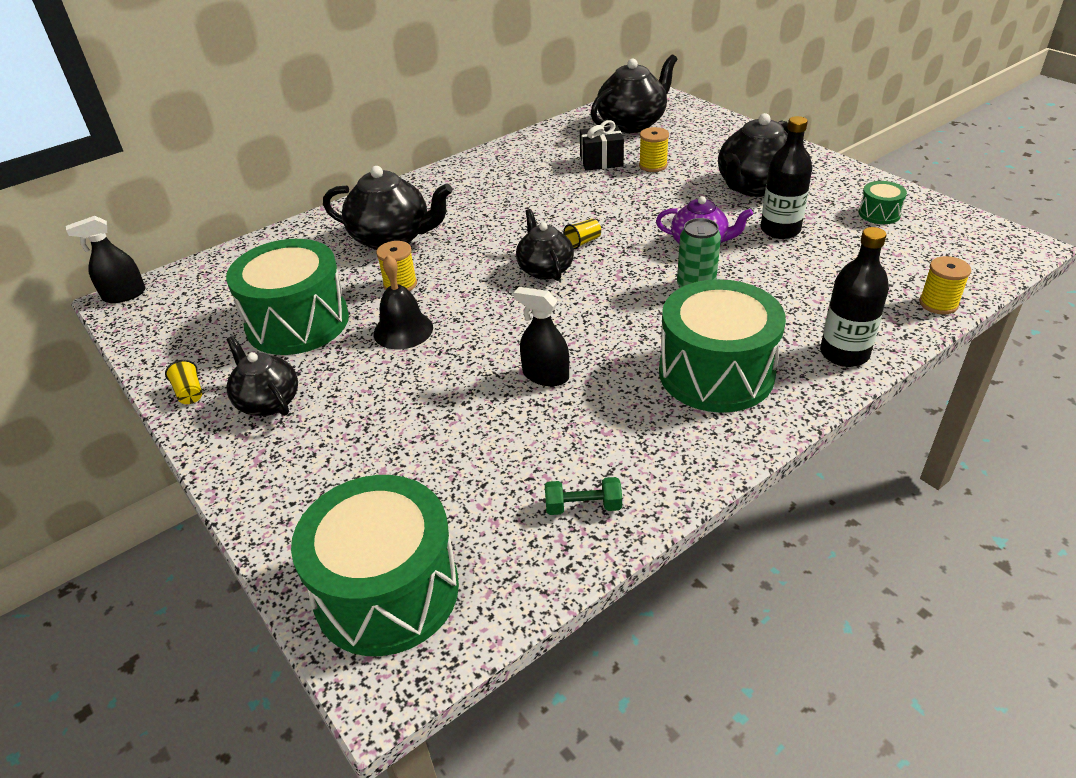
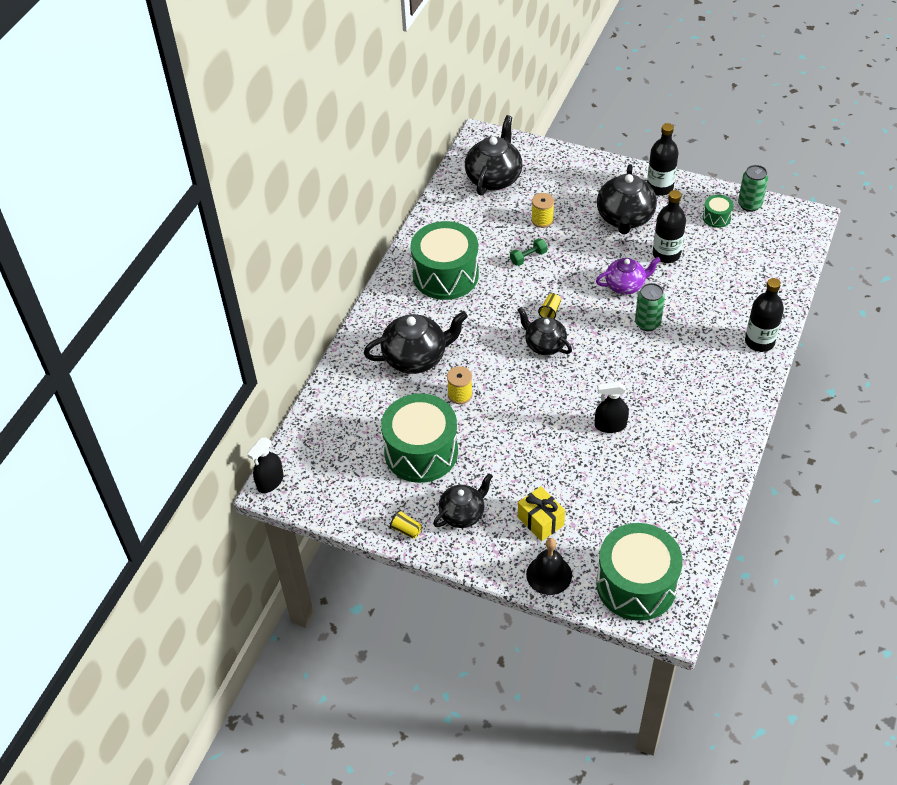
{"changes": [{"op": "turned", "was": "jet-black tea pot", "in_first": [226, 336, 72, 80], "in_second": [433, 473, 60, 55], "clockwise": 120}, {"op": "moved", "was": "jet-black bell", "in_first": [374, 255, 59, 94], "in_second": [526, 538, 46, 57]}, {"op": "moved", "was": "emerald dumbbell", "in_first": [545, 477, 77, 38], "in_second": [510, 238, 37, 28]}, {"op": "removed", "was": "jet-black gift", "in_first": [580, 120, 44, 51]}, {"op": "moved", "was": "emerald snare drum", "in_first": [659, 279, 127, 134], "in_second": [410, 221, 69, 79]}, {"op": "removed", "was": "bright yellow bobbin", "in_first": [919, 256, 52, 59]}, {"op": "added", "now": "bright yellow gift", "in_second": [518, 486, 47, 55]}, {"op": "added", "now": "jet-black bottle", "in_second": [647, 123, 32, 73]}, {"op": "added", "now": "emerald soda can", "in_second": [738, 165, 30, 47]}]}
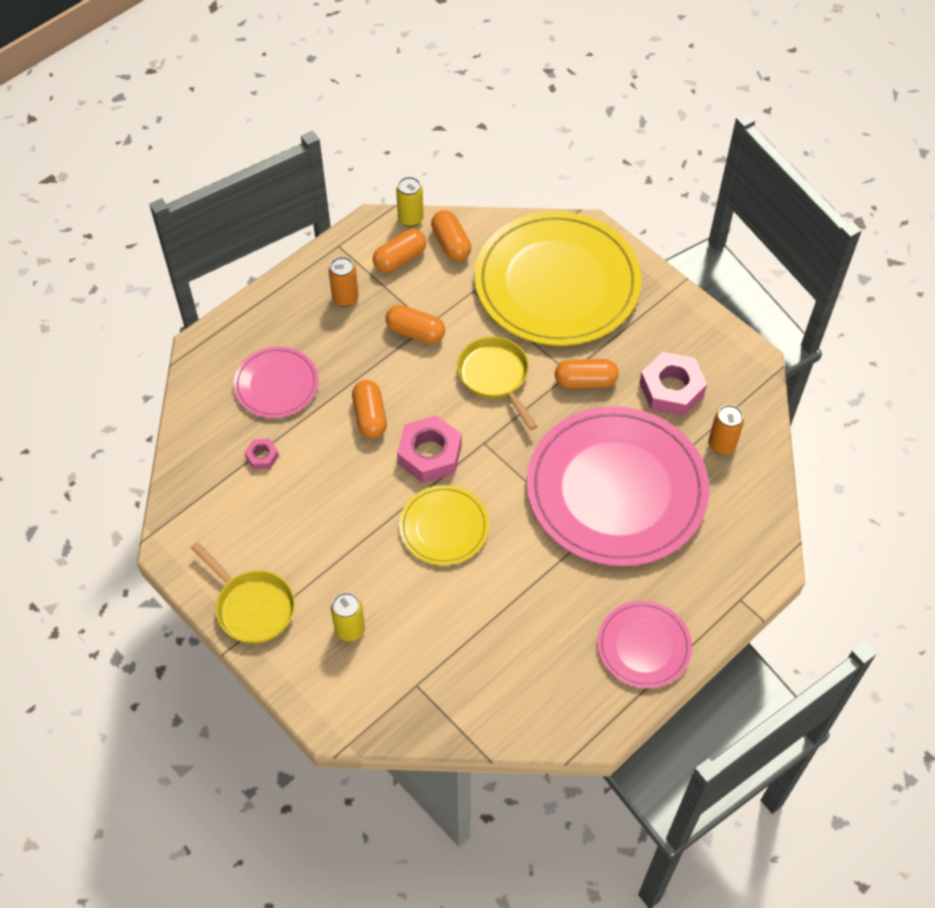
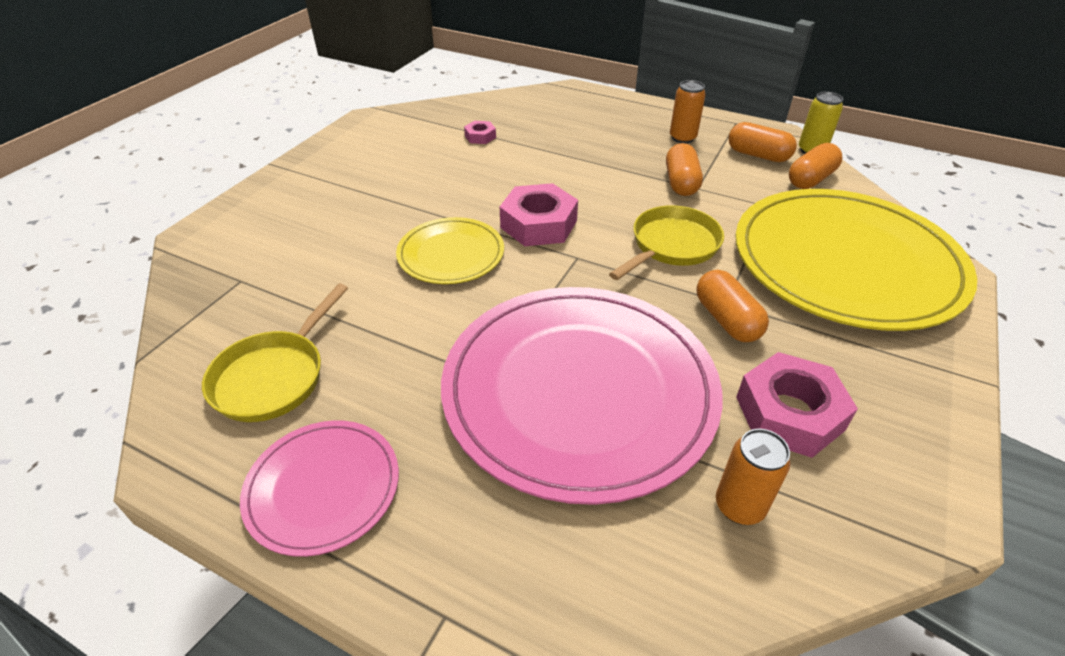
{"changes": [{"op": "moved", "was": "bright yellow pan", "in_first": [191, 542, 104, 102], "in_second": [202, 284, 146, 138]}, {"op": "removed", "was": "rose-pink dinner plate", "in_first": [233, 346, 86, 72]}, {"op": "removed", "was": "bright yellow soda can", "in_first": [331, 592, 34, 49]}, {"op": "removed", "was": "bright orange capsule", "in_first": [352, 380, 35, 59]}]}
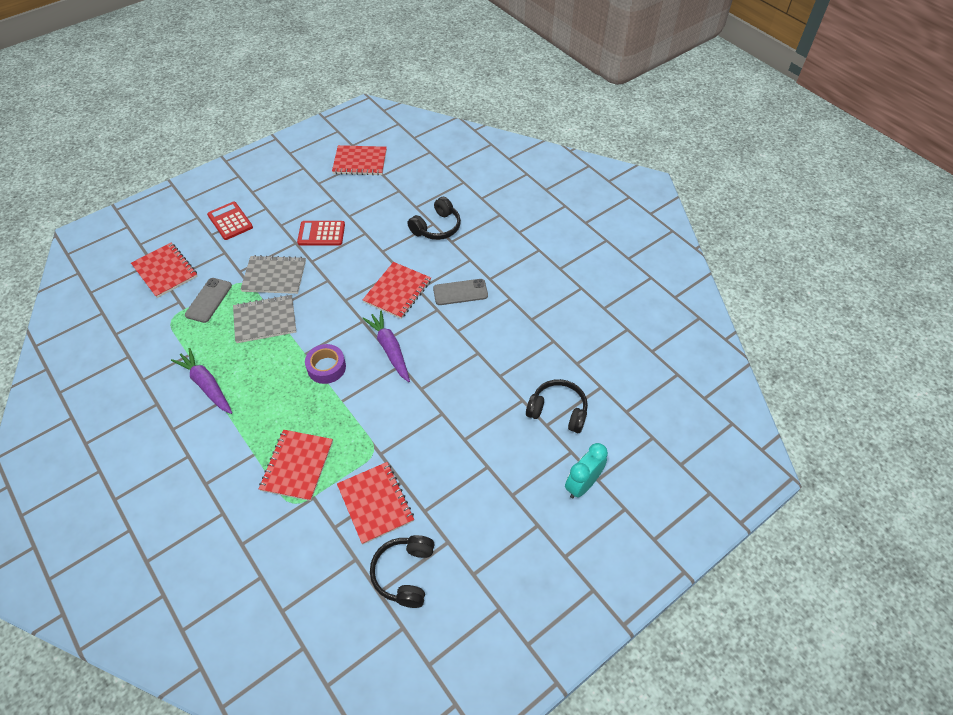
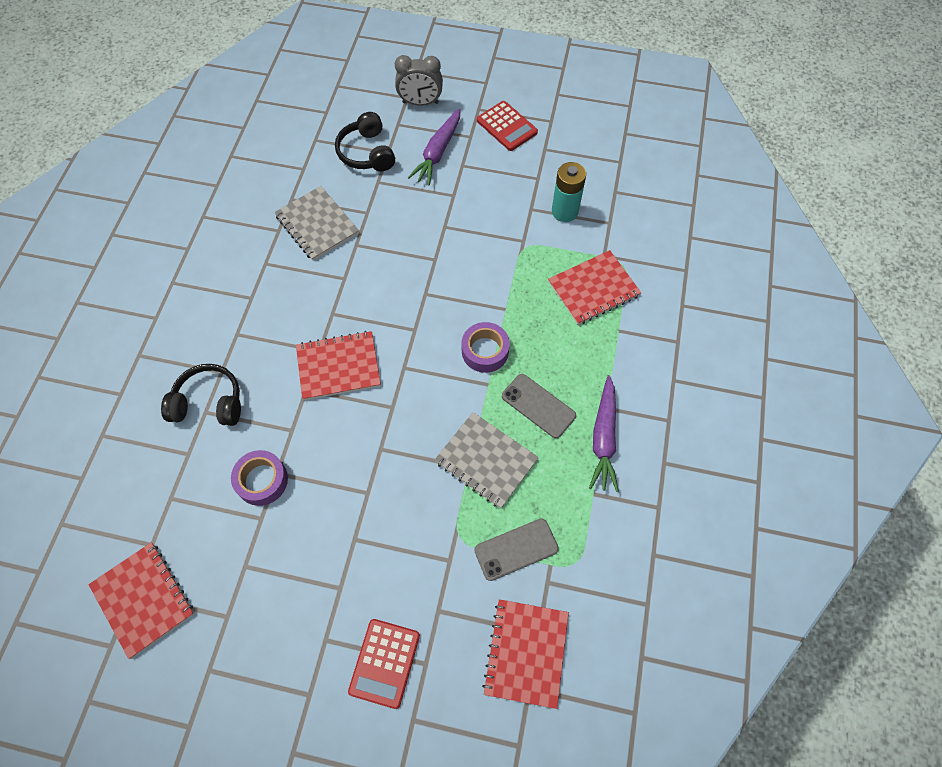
{"changes": [{"op": "moved", "was": "gray notepad", "in_first": [240, 255, 66, 39], "in_second": [274, 186, 85, 75]}, {"op": "moved", "was": "red adding machine", "in_first": [297, 221, 48, 25], "in_second": [477, 101, 61, 50]}, {"op": "replaced", "was": "red notepad", "now": "teal power cell", "in_first": [337, 462, 77, 82], "in_second": [552, 162, 34, 60]}, {"op": "moved", "was": "purple toy carrot", "in_first": [362, 310, 48, 72], "in_second": [408, 108, 52, 77]}, {"op": "removed", "was": "jet-black headphones", "in_first": [370, 535, 65, 73]}, {"op": "moved", "was": "gray smartphone", "in_first": [433, 279, 55, 26], "in_second": [502, 374, 74, 64]}, {"op": "recoloured", "was": "teal clock", "now": "gray clock", "in_first": [565, 443, 43, 56], "in_second": [395, 55, 48, 51]}, {"op": "added", "now": "purple roll of tape", "in_second": [231, 450, 57, 56]}]}
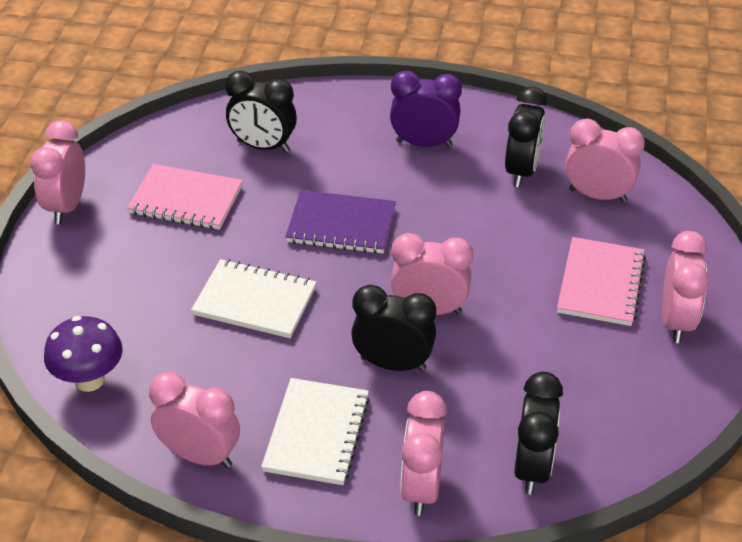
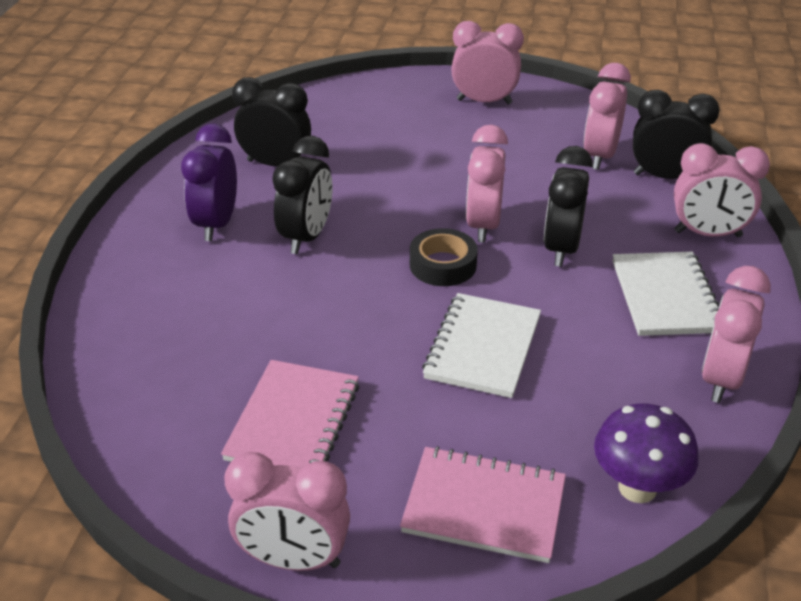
{"changes": [{"op": "moved", "was": "jet-black clock", "in_first": [225, 71, 72, 82], "in_second": [272, 136, 61, 118]}, {"op": "turned", "was": "white notepad", "in_first": [261, 378, 109, 107], "in_second": [613, 252, 106, 84], "clockwise": 75}, {"op": "removed", "was": "purple notepad", "in_first": [285, 190, 111, 64]}, {"op": "moved", "was": "rose-pink notepad", "in_first": [557, 237, 89, 89], "in_second": [400, 446, 166, 117]}, {"op": "moved", "was": "rose-pink clock", "in_first": [565, 118, 80, 85], "in_second": [583, 63, 48, 107]}, {"op": "added", "now": "jet-black roll of tape", "in_second": [410, 228, 68, 58]}]}
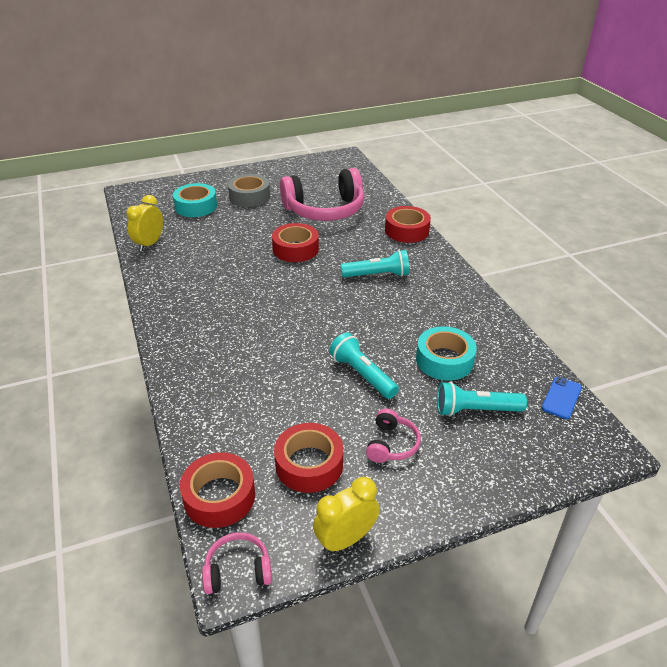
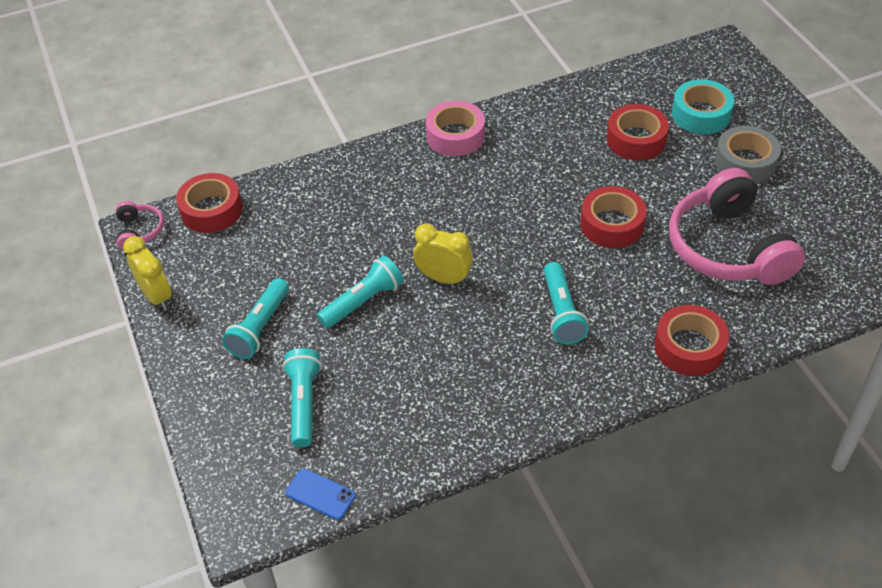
{"changes": [{"op": "moved", "was": "bright yellow clock", "in_first": [126, 195, 37, 56], "in_second": [413, 223, 60, 62]}, {"op": "moved", "was": "red roll of tape", "in_first": [274, 423, 69, 70], "in_second": [607, 104, 62, 56]}, {"op": "replaced", "was": "rose-pink headphones", "now": "teal flashlight", "in_first": [366, 408, 55, 55], "in_second": [222, 278, 67, 81]}, {"op": "removed", "was": "teal roll of tape", "in_first": [416, 326, 61, 55]}, {"op": "added", "now": "rose-pink roll of tape", "in_second": [426, 101, 59, 55]}]}
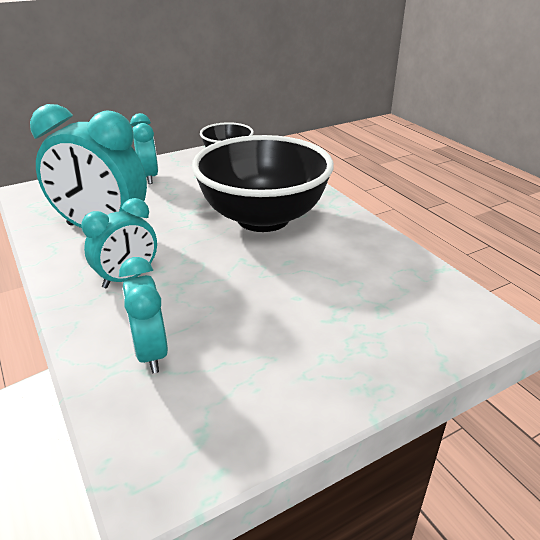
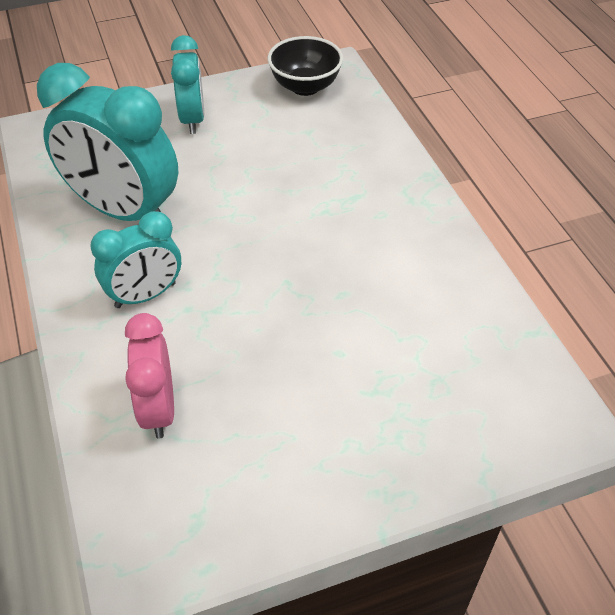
{"changes": [{"op": "recoloured", "was": "teal clock", "now": "rose-pink clock", "in_first": [119, 257, 49, 116], "in_second": [125, 313, 49, 126]}, {"op": "removed", "was": "jet-black serving bowl", "in_first": [192, 135, 142, 97]}]}
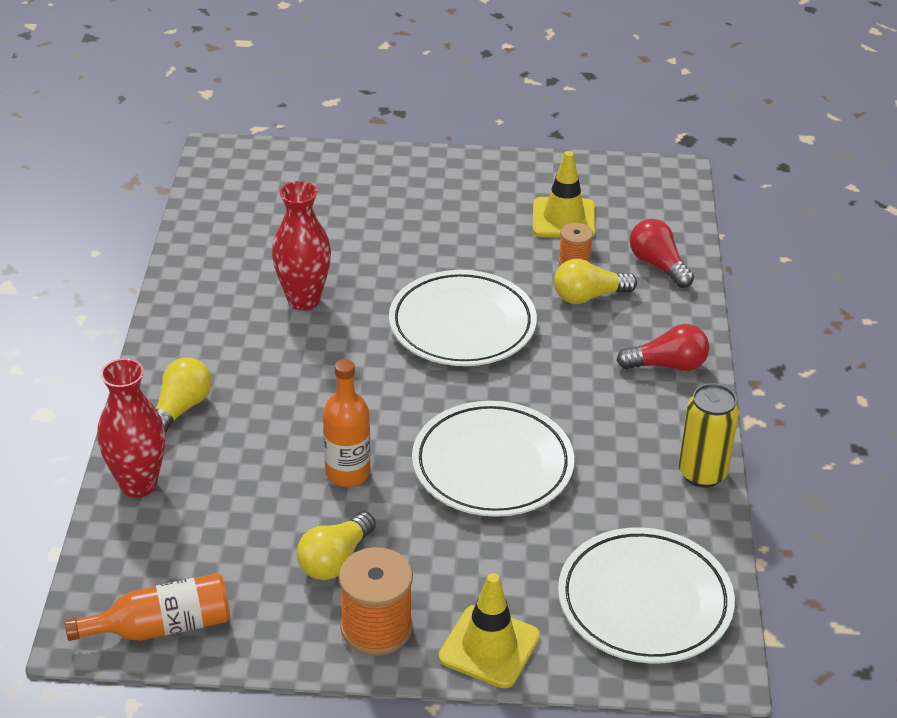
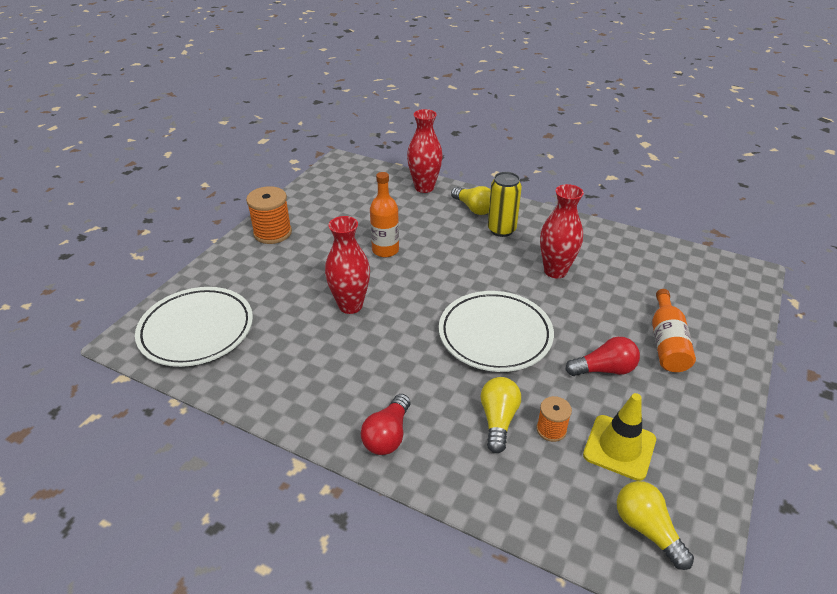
{"changes": [{"op": "moved", "was": "bright orange bottle", "in_first": [64, 573, 166, 68], "in_second": [652, 289, 44, 83]}, {"op": "moved", "was": "bright yellow bulb", "in_first": [297, 512, 79, 68], "in_second": [617, 481, 77, 89]}, {"op": "replaced", "was": "white dinner plate", "now": "red vase", "in_first": [412, 401, 162, 116], "in_second": [325, 216, 45, 98]}, {"op": "removed", "was": "bright yellow road cone", "in_first": [439, 573, 101, 115]}, {"op": "moved", "was": "red bulb", "in_first": [630, 219, 64, 69], "in_second": [565, 337, 75, 39]}, {"op": "moved", "was": "bright yellow soda can", "in_first": [679, 383, 60, 105], "in_second": [488, 172, 34, 65]}]}
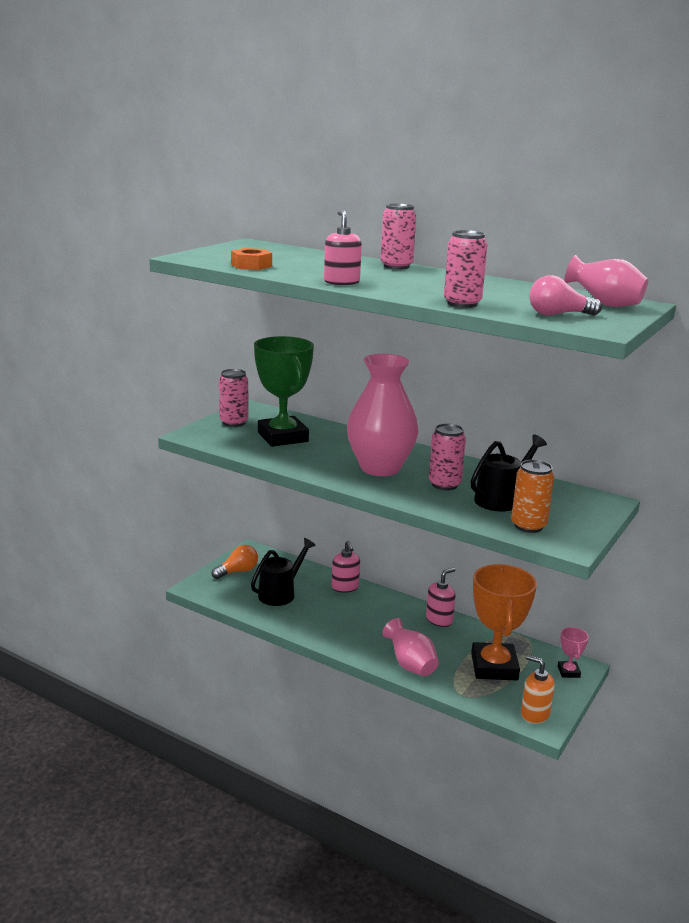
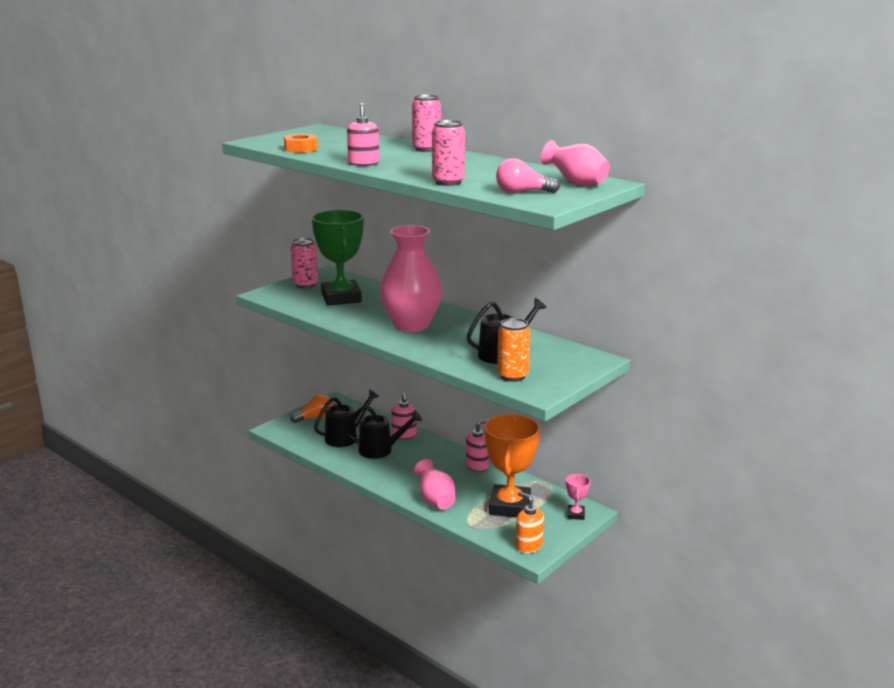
{"changes": [{"op": "removed", "was": "rose-pink soda can", "in_first": [429, 423, 37, 67]}, {"op": "added", "now": "jet-black sprinkling can", "in_second": [343, 406, 79, 53]}]}
